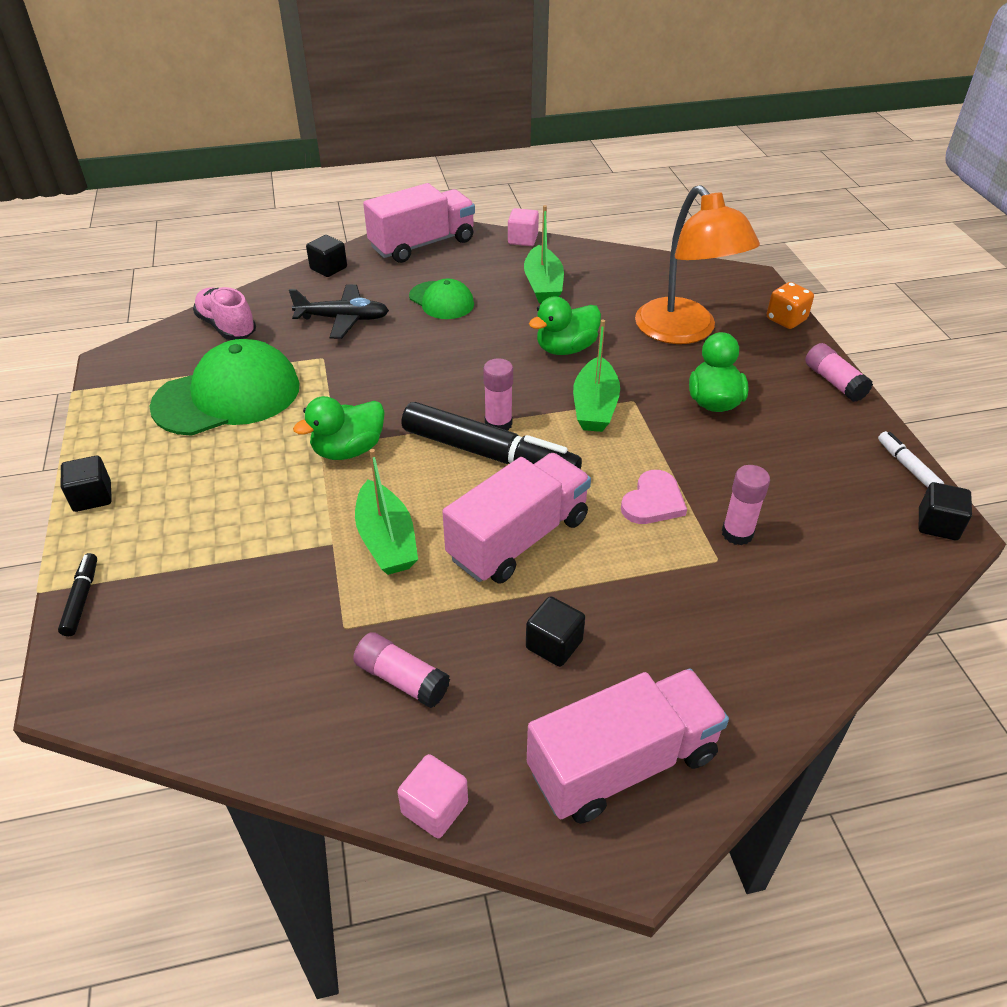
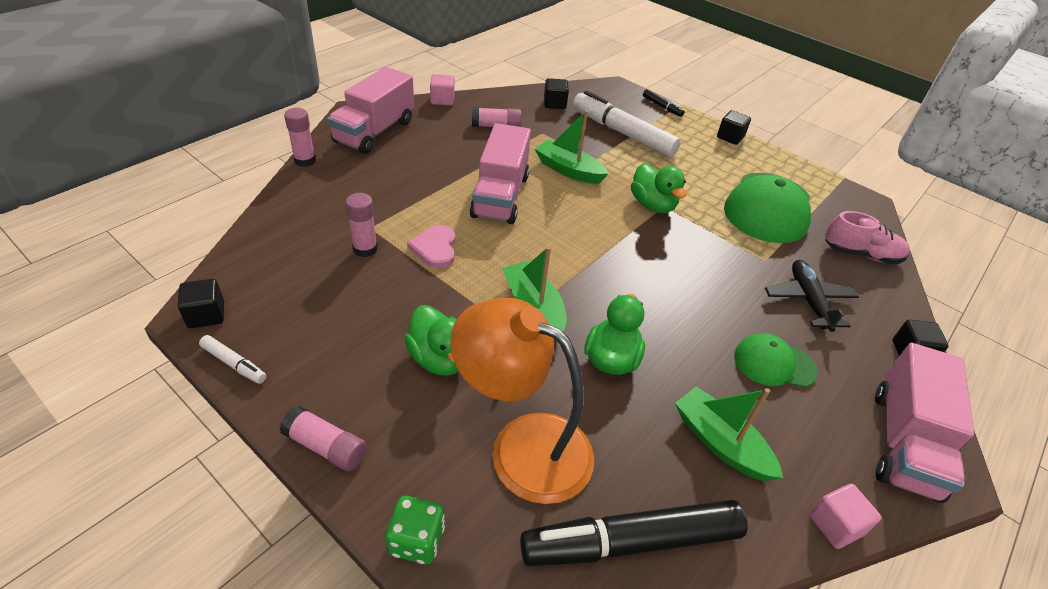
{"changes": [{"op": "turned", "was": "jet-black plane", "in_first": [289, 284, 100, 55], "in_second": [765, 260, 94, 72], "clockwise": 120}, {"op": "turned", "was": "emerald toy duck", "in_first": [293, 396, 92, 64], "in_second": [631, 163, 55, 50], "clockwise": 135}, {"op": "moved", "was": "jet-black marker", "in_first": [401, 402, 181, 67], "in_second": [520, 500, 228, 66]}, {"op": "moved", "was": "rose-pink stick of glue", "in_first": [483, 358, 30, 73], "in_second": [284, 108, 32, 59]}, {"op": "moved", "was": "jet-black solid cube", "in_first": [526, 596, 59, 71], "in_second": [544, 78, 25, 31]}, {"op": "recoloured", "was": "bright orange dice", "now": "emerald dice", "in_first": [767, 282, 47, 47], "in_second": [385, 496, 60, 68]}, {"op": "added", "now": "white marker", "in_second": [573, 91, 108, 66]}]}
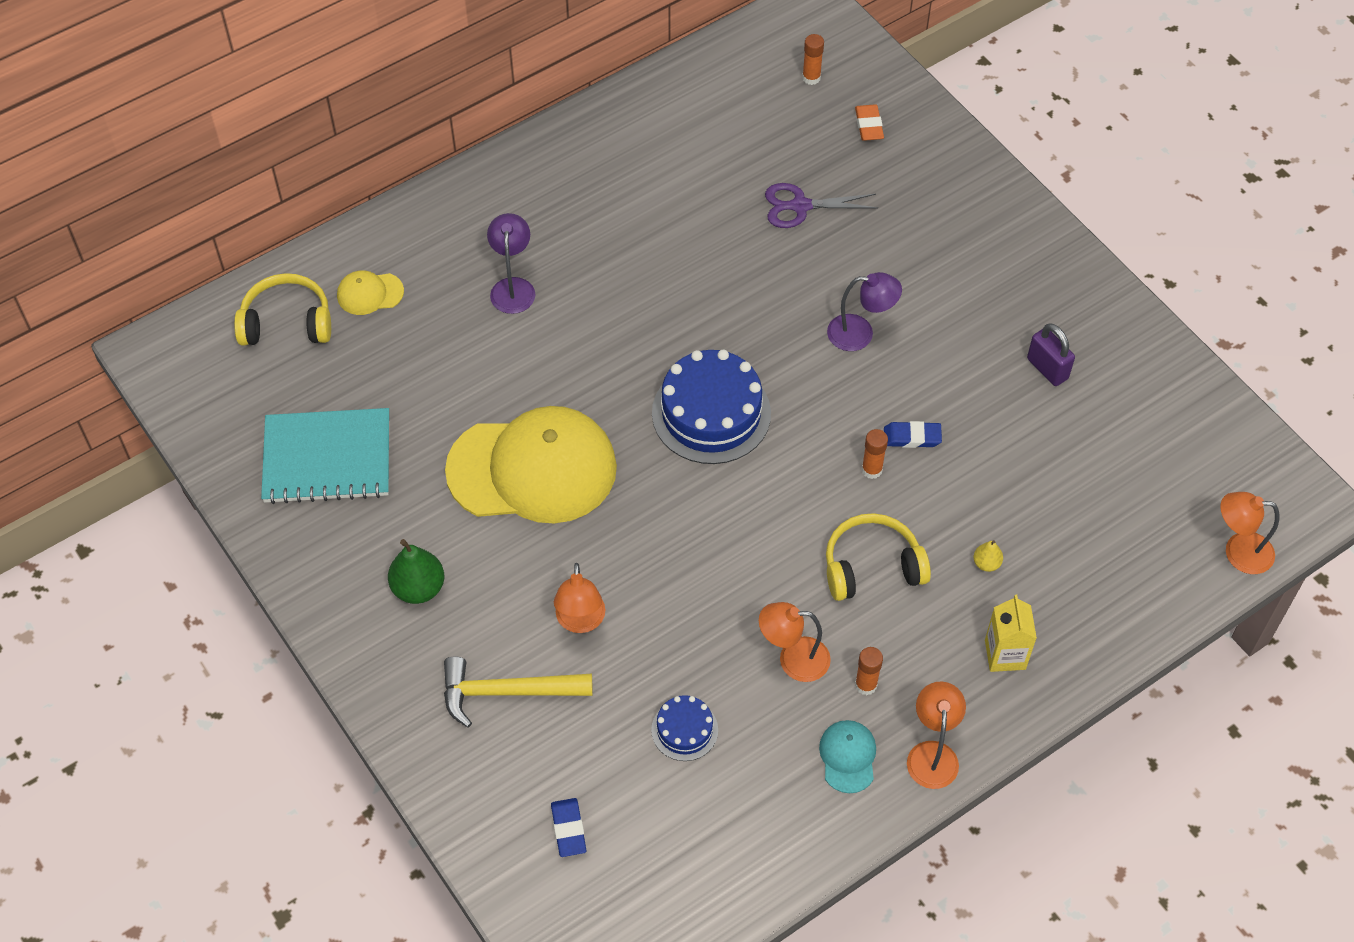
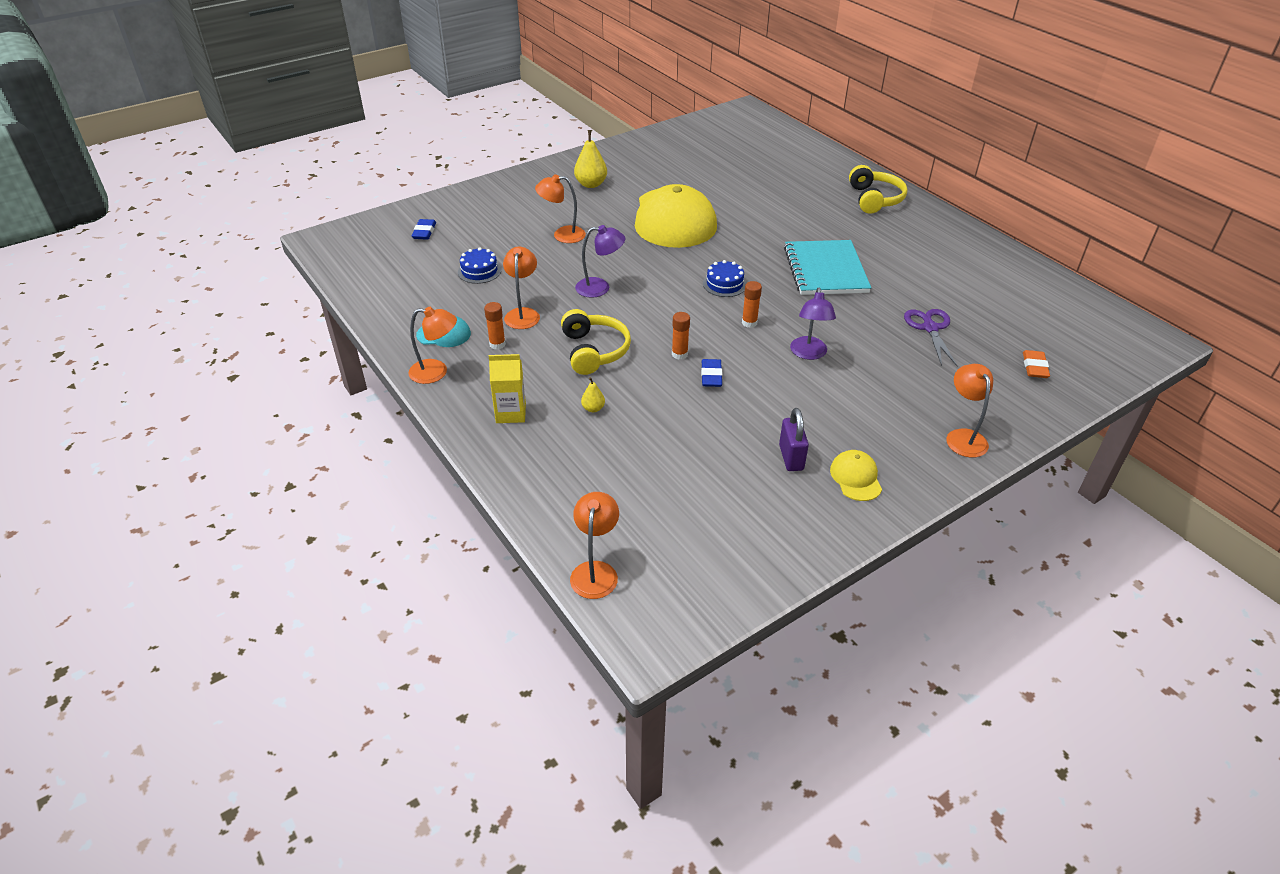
{"changes": [{"op": "moved", "was": "bright yellow headphones", "in_first": [234, 273, 97, 72], "in_second": [849, 165, 59, 49]}, {"op": "moved", "was": "teal notepad", "in_first": [261, 408, 128, 96], "in_second": [784, 240, 87, 55]}, {"op": "moved", "was": "bright yellow cap", "in_first": [337, 270, 67, 45], "in_second": [830, 450, 52, 51]}, {"op": "recoloured", "was": "emerald pear fruit", "now": "bright yellow pear fruit", "in_first": [388, 539, 56, 65], "in_second": [574, 130, 33, 58]}, {"op": "removed", "was": "bright yellow hammer", "in_first": [444, 656, 149, 71]}, {"op": "moved", "was": "purple desk lamp", "in_first": [487, 213, 48, 101], "in_second": [575, 225, 50, 73]}, {"op": "turned", "was": "royal blue pencil eraser", "in_first": [551, 798, 35, 59], "in_second": [411, 219, 25, 21], "clockwise": -75}, {"op": "resized", "was": "royal blue layer cake", "in_first": [652, 350, 119, 114], "in_second": [703, 260, 43, 37], "ratio": 0.51}, {"op": "moved", "was": "bright orange stick of glue", "in_first": [802, 34, 22, 51], "in_second": [742, 281, 20, 47]}, {"op": "turned", "was": "bright orange pencil eraser", "in_first": [855, 104, 29, 37], "in_second": [1023, 350, 27, 28], "clockwise": -75}, {"op": "turned", "was": "purple padlock", "in_first": [1027, 323, 48, 63], "in_second": [779, 408, 30, 63], "clockwise": -60}, {"op": "added", "now": "bright orange desk lamp", "in_second": [946, 364, 47, 94]}]}
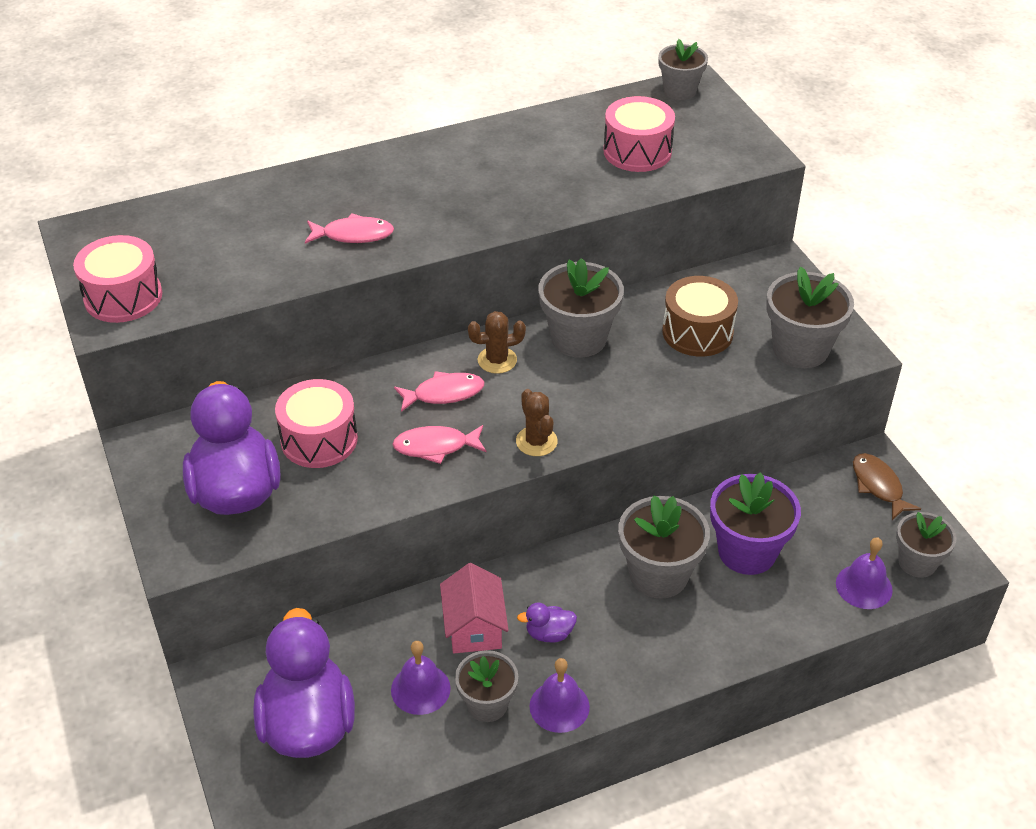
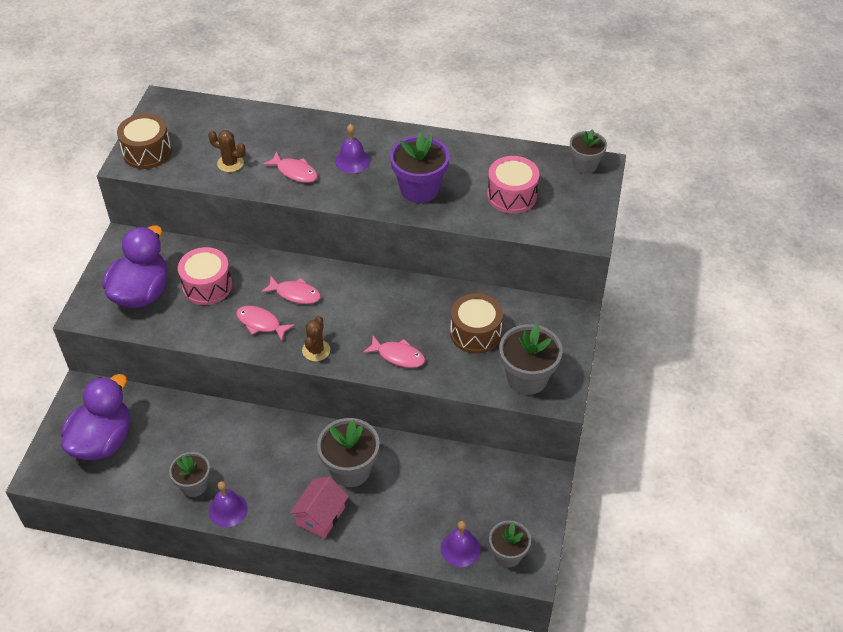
{"changes": [{"op": "recoloured", "was": "rose-pink snare drum", "now": "dark brown snare drum", "in_first": [73, 235, 89, 88], "in_second": [117, 114, 55, 55]}, {"op": "moved", "was": "purple bell", "in_first": [391, 641, 60, 74], "in_second": [335, 124, 35, 49]}, {"op": "moved", "was": "rose-pink toy house", "in_first": [440, 563, 69, 90], "in_second": [289, 477, 60, 62]}, {"op": "moved", "was": "dark brown prickly plant", "in_first": [468, 311, 58, 63], "in_second": [208, 130, 38, 42]}, {"op": "removed", "was": "purple toy duck", "in_first": [517, 603, 60, 40]}, {"op": "removed", "was": "gray plant pot", "in_first": [538, 258, 86, 100]}, {"op": "moved", "was": "purple plant pot", "in_first": [710, 472, 91, 103], "in_second": [390, 132, 59, 71]}, {"op": "removed", "was": "dark brown fish figure", "in_first": [853, 453, 68, 67]}, {"op": "added", "now": "rose-pink fish figure", "in_second": [363, 336, 62, 32]}]}
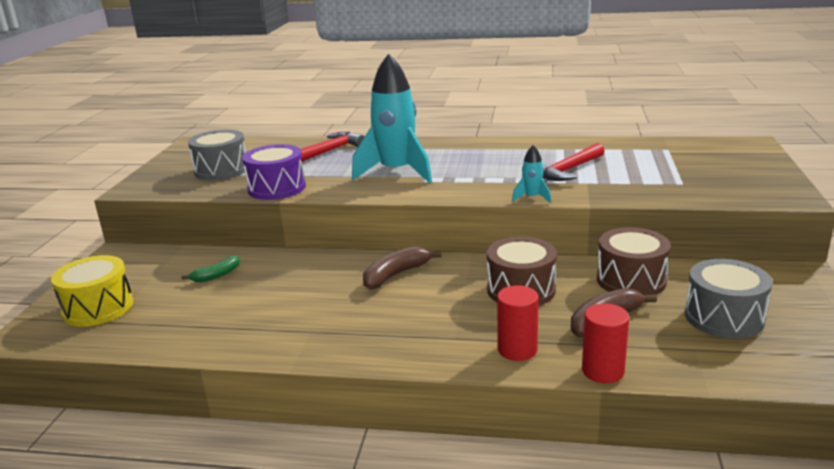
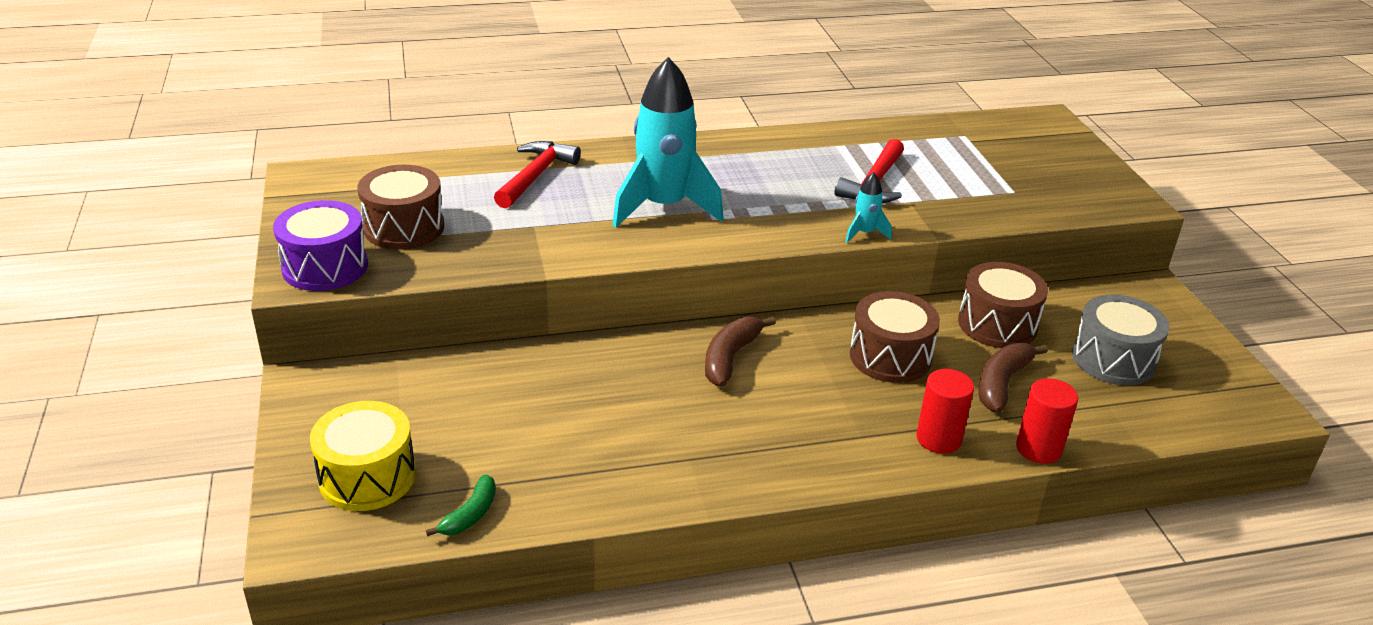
{"changes": [{"op": "moved", "was": "emerald banana", "in_first": [181, 255, 59, 27], "in_second": [426, 474, 70, 62]}, {"op": "recoloured", "was": "gray snare drum", "now": "dark brown snare drum", "in_first": [188, 130, 58, 50], "in_second": [357, 165, 87, 85]}, {"op": "moved", "was": "purple snare drum", "in_first": [242, 144, 64, 56], "in_second": [273, 200, 95, 91]}]}
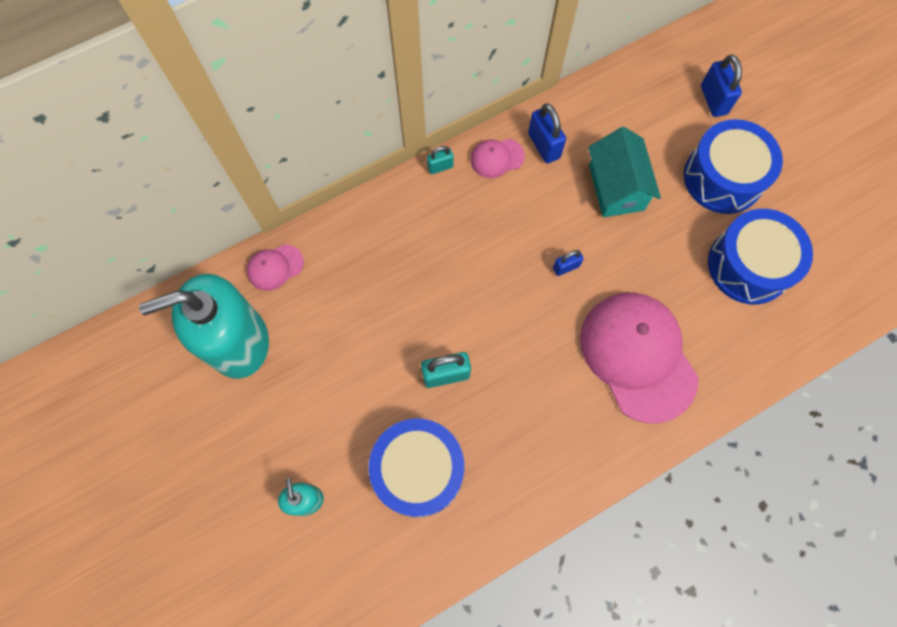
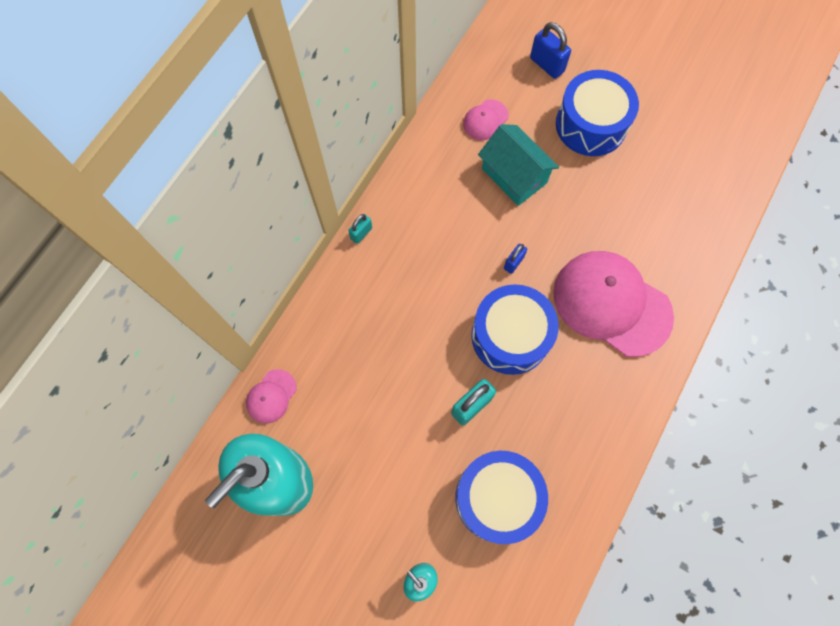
{"changes": [{"op": "moved", "was": "rose-pink cap", "in_first": [470, 139, 55, 39], "in_second": [463, 99, 46, 41]}, {"op": "removed", "was": "royal blue padlock", "in_first": [528, 103, 38, 61]}, {"op": "moved", "was": "royal blue snare drum", "in_first": [708, 209, 105, 95], "in_second": [471, 284, 88, 91]}]}
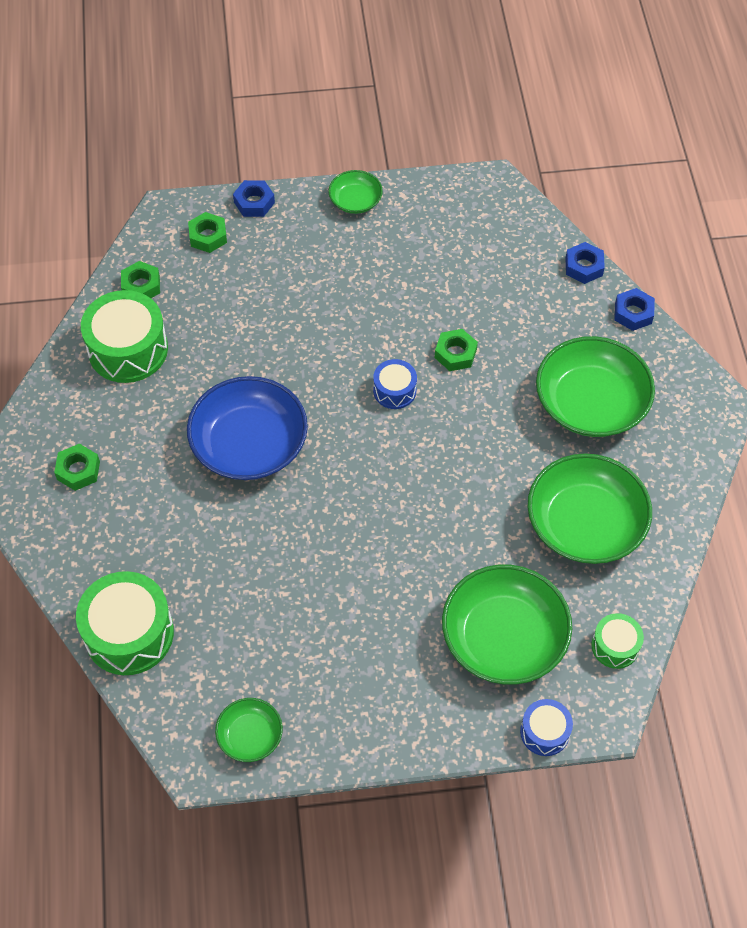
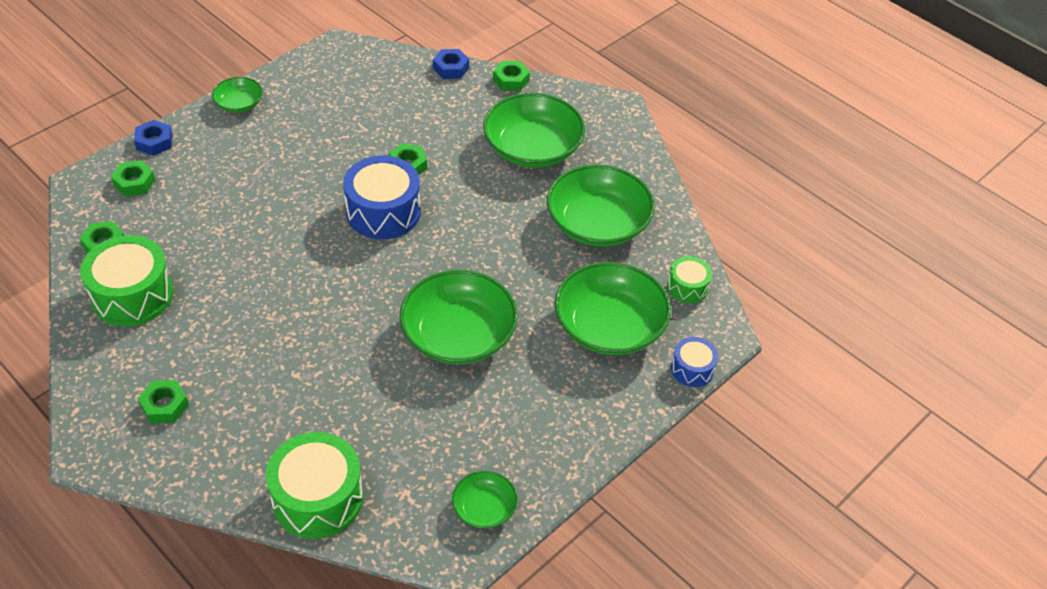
{"changes": [{"op": "removed", "was": "royal blue serving bowl", "in_first": [187, 376, 121, 104]}, {"op": "resized", "was": "royal blue snare drum", "in_first": [373, 359, 44, 50], "in_second": [343, 156, 78, 83], "ratio": 1.87}, {"op": "recoloured", "was": "royal blue hexagon nut", "now": "emerald hexagon nut", "in_first": [614, 288, 41, 43], "in_second": [493, 61, 37, 30]}, {"op": "added", "now": "emerald serving bowl", "in_second": [400, 270, 118, 95]}]}
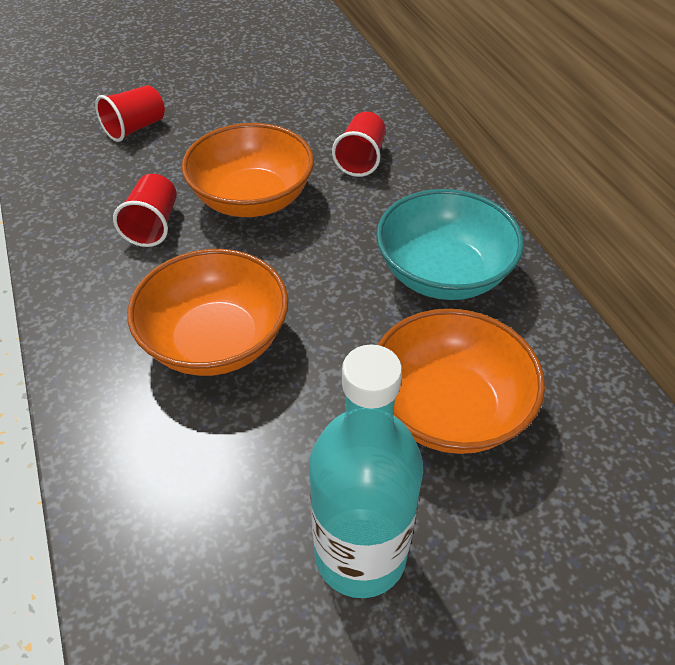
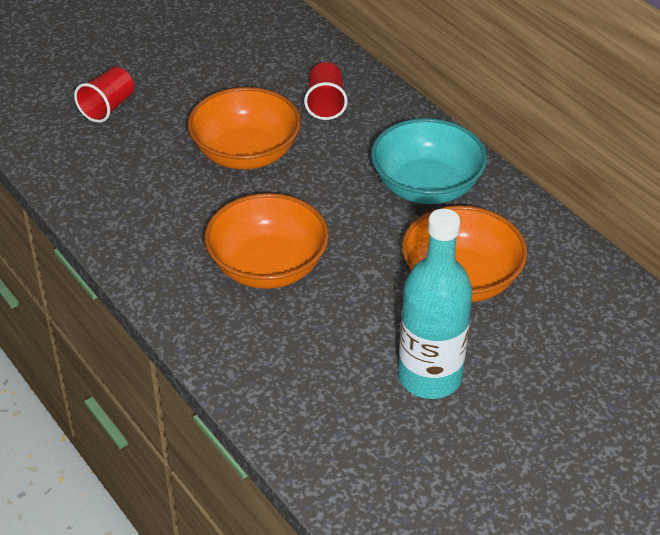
{"changes": [{"op": "removed", "was": "red tumbler", "in_first": [113, 174, 64, 73]}]}
